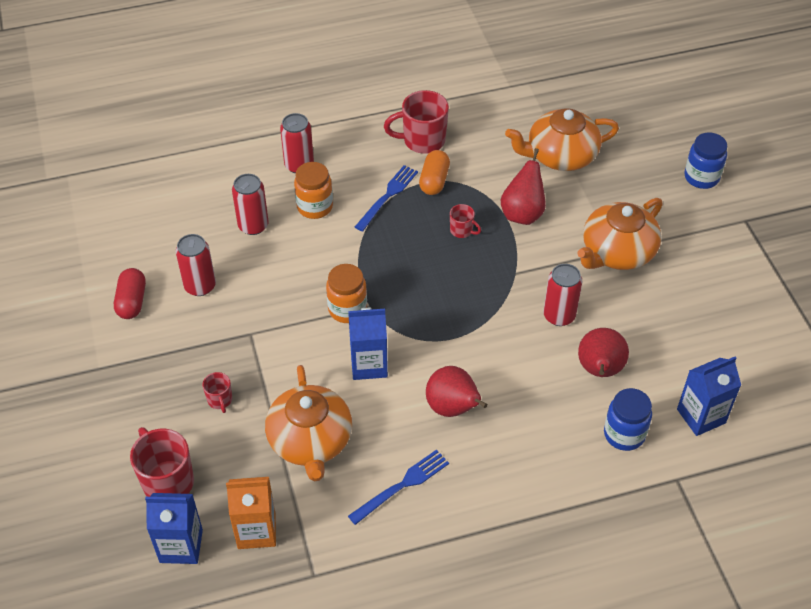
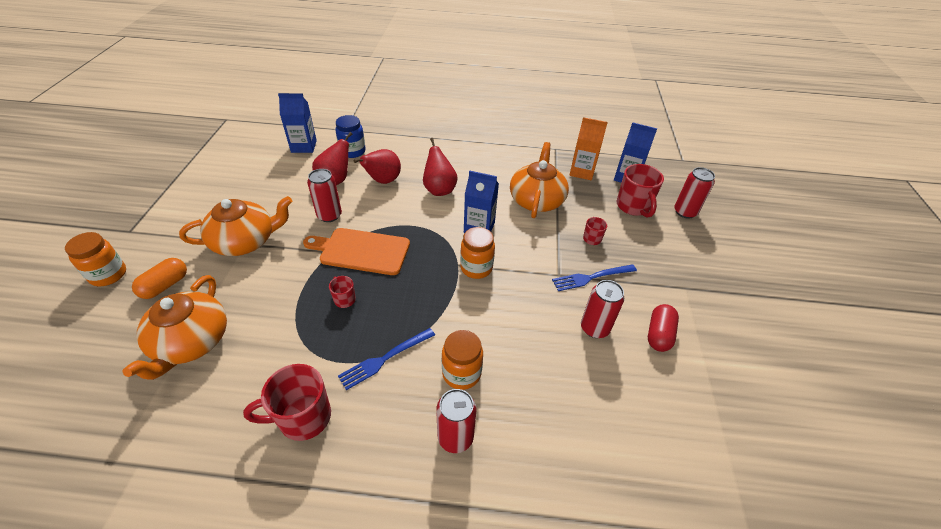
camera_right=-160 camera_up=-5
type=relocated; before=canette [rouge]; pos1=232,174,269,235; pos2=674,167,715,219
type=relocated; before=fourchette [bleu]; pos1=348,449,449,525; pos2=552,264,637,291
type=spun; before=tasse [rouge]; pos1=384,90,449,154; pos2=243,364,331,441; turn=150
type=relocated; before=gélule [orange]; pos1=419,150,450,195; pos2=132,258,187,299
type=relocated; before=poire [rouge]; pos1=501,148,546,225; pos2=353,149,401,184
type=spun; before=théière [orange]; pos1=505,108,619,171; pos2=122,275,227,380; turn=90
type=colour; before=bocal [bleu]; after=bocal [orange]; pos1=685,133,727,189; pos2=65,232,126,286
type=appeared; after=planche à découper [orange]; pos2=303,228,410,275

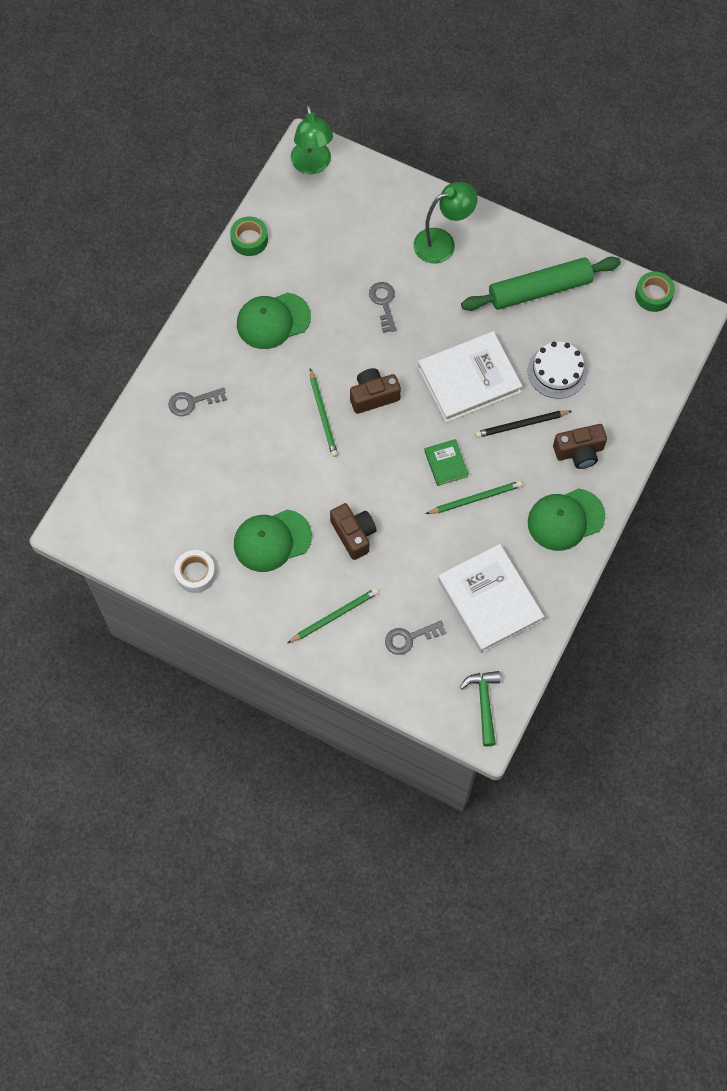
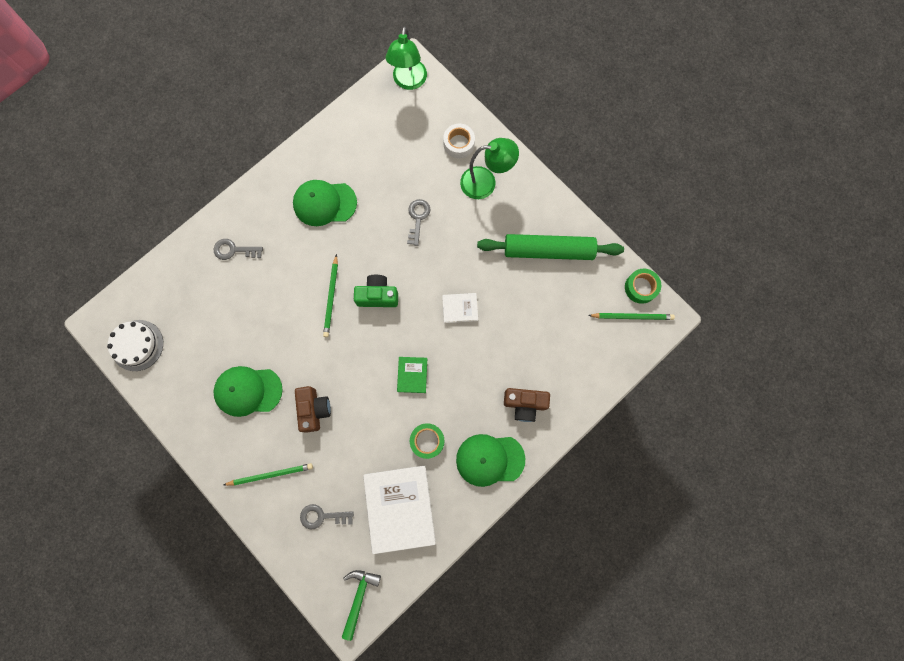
camera_right=20 camera_up=10
type=relocated; before=ruban adhésif [blanc]; pos1=174,550,216,593; pos2=443,124,475,158
type=relocated; before=ruban adhésif [vert]; pos1=230,216,268,256; pos2=410,423,445,459
type=colour; before=appareil photo [marron]; after=appareil photo [vert]; pos1=350,368,401,414; pos2=354,275,398,307
type=size; before=livre [blanc]; pos1=418,331,523,423; pos2=442,293,478,323; scale=0.48
type=relocated; before=crayon [vert]; pos1=426,481,523,514; pos2=588,313,675,320
type=missing; before=crayon [noir]; pos1=475,410,572,438
type=relocated; before=gâteau [blanc]; pos1=527,342,587,399; pos2=107,320,163,371

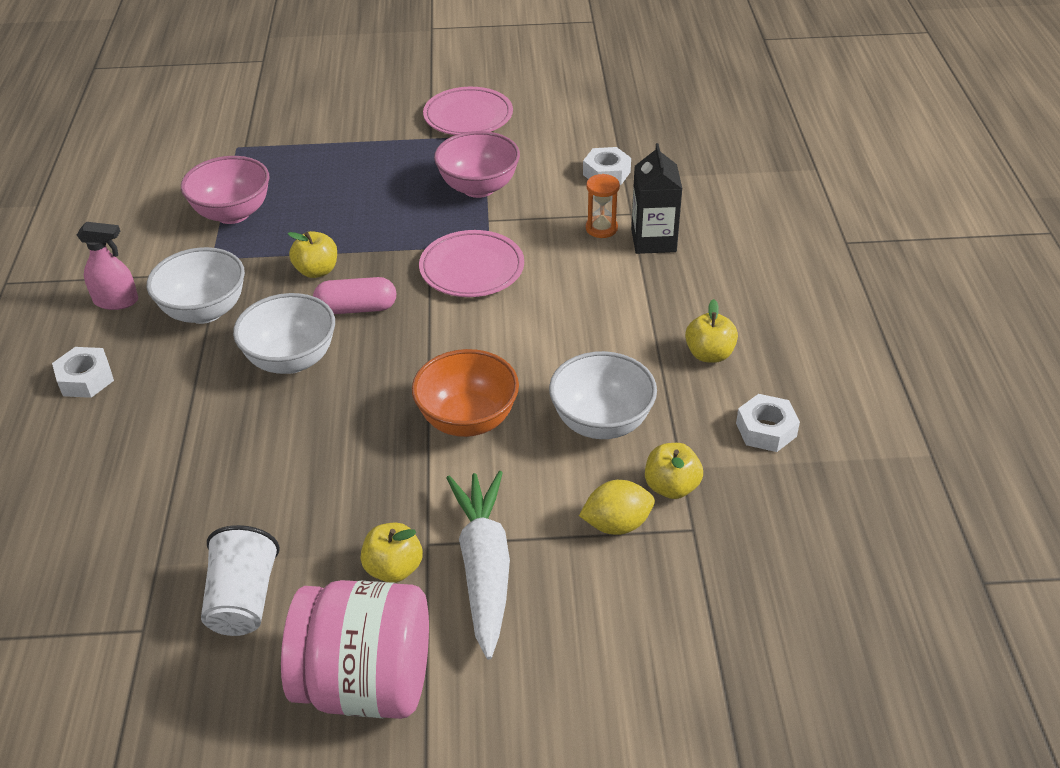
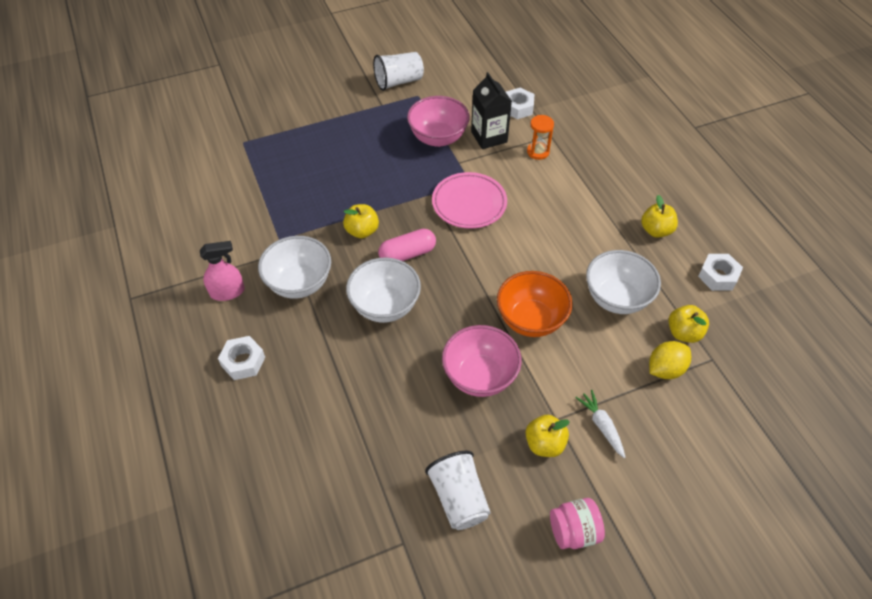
camera_right=-20 camera_up=10
type=relocated; before=bol [rose]; pos1=181,156,269,224; pos2=442,325,522,397
type=size; before=bocal [rose]; pos1=281,580,429,719; pos2=550,498,605,549; scale=0.51
type=exchanged; before=assiette [rose]; after=gobelet [blanc]; pos1=423,87,513,135; pos2=373,52,424,91
type=size; before=carotte [blanc]; pos1=447,471,510,660; pos2=575,390,625,458; scale=0.5
type=relocated; before=brique de lait [noir]; pos1=631,143,682,254; pos2=471,72,512,149

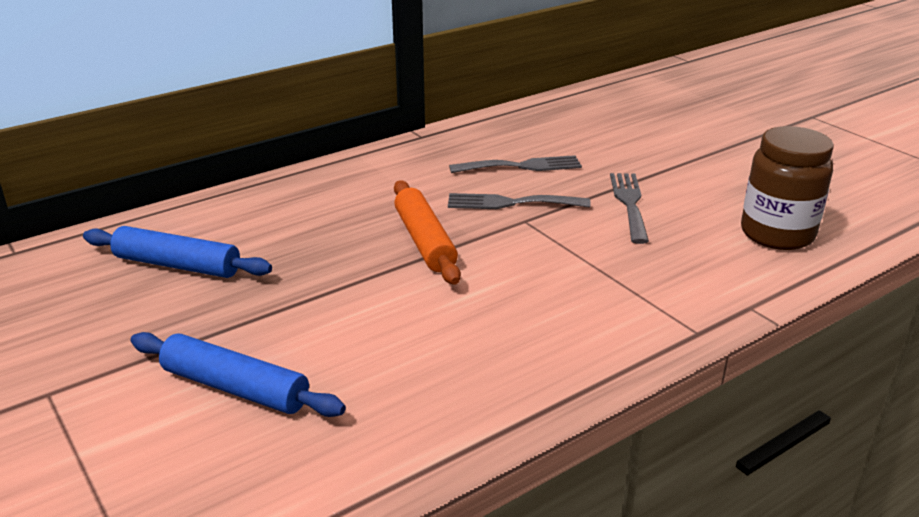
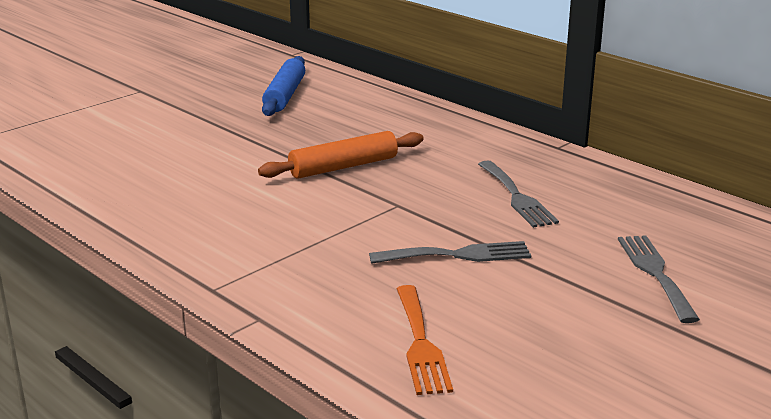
camera_right=80 camera_up=-5
type=missing; before=rouleau à pâtisserie [bleu]; pos1=131,332,346,417
type=relocated; before=fourchette [gris]; pos1=448,193,591,209; pos2=618,235,700,323
type=exchanged; before=bocal [marron]; after=fourchette [orange]; pos1=741,126,834,250; pos2=397,285,453,395

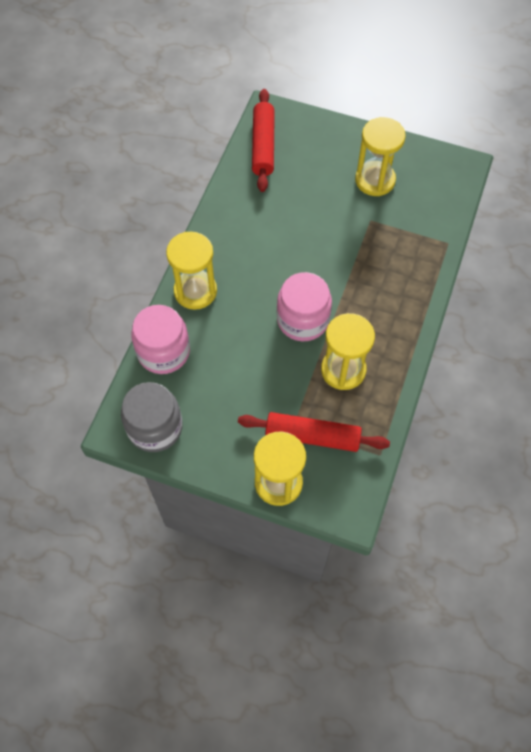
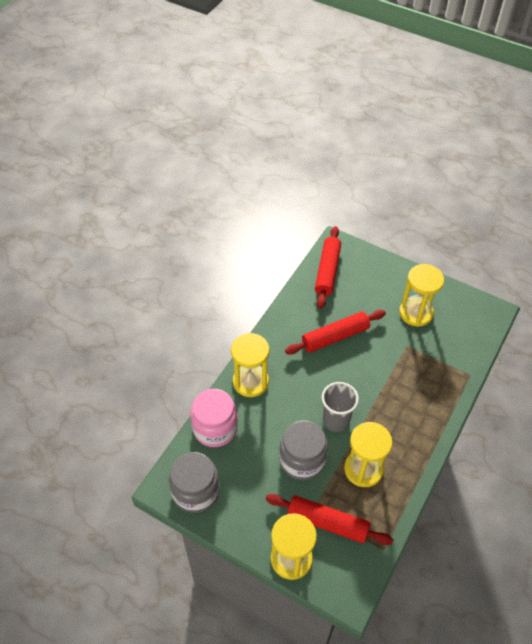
camera_right=10 camera_up=-10
type=exchanged; before=bocal [rose]; after=gobelet [gris]; pos1=277,272,332,341; pos2=322,382,359,432
type=appeared; after=bocal [gris]; pos2=279,421,328,480
type=appeared; after=rouleau à pâtisserie [rouge]; pos2=285,310,386,355

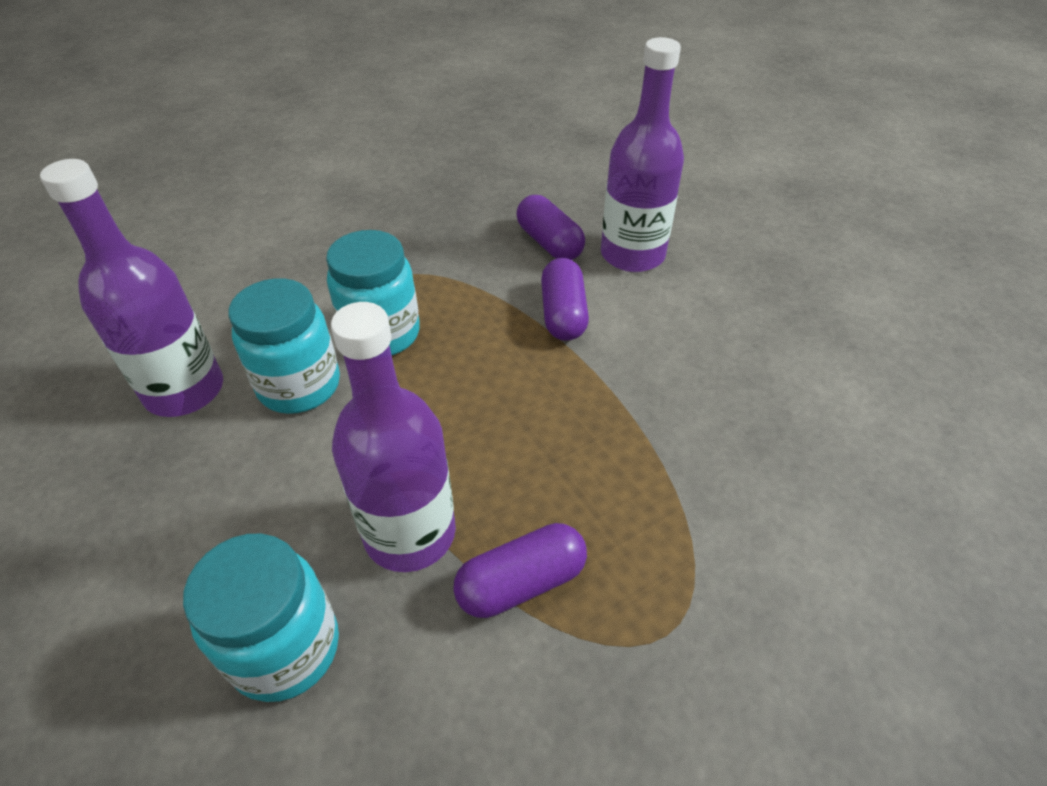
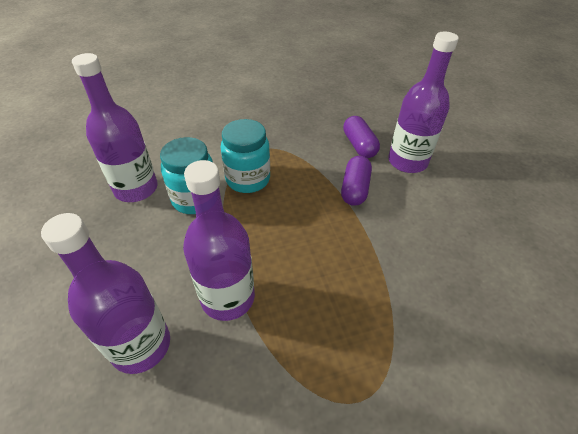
camera_right=15 camera_up=0
type=exchanged; before=bocal [turquoise]; after=bouteille [violet]; pos1=183,534,339,702; pos2=41,213,170,374
type=missing; before=gélule [violet]; pos1=453,523,587,618

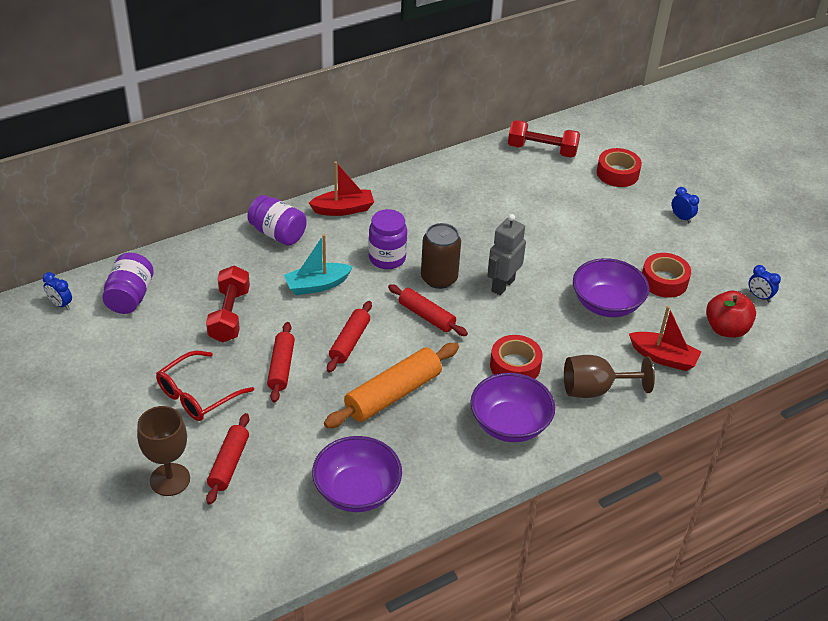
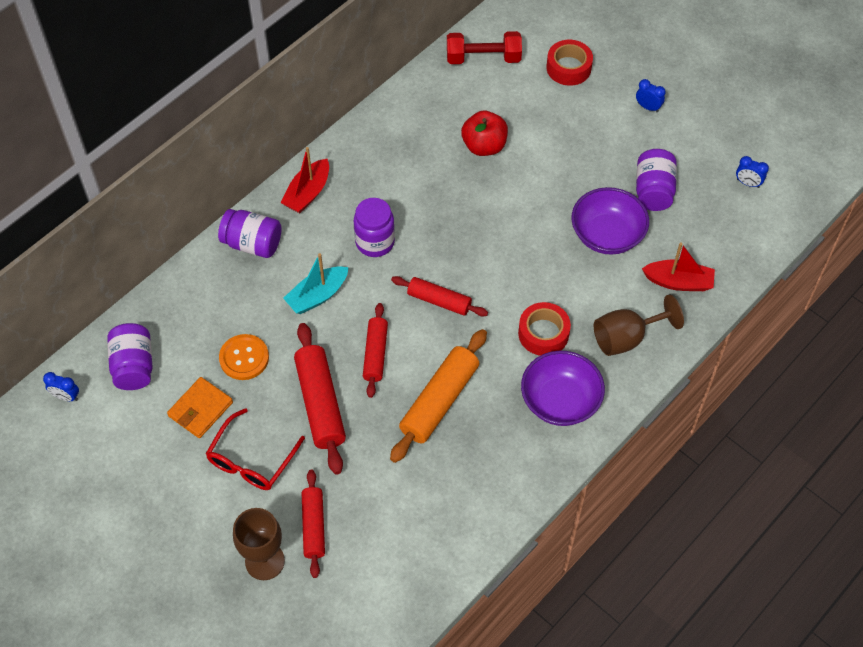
camera_right=-15 camera_up=15
type=exchanged; before=haltère [rouge]; after=bouton [orange]; pos1=206,265,250,343; pos2=219,334,269,380
type=size; before=rouleau à pâtisserie [rouge]; pos1=267,322,295,403; pos2=294,323,346,475; scale=1.57
type=spun; before=bateau [rouge]; pos1=309,161,374,216; pos2=280,147,329,213; turn=150
type=missing; before=bol [violet]; pos1=312,436,402,512
type=missing; before=canette [marron]; pos1=421,223,461,289
type=missing; before=robot [gris]; pos1=487,214,526,295
type=exchanged; before=ruban adhésif [rouge]; after=bocal [violet]; pos1=642,253,691,298; pos2=636,149,677,211
type=relocated; before=pomme [rouge]; pos1=706,291,756,338; pos2=461,111,508,156
type=appeared; after=portefeuille [orange]; pos2=167,377,233,438

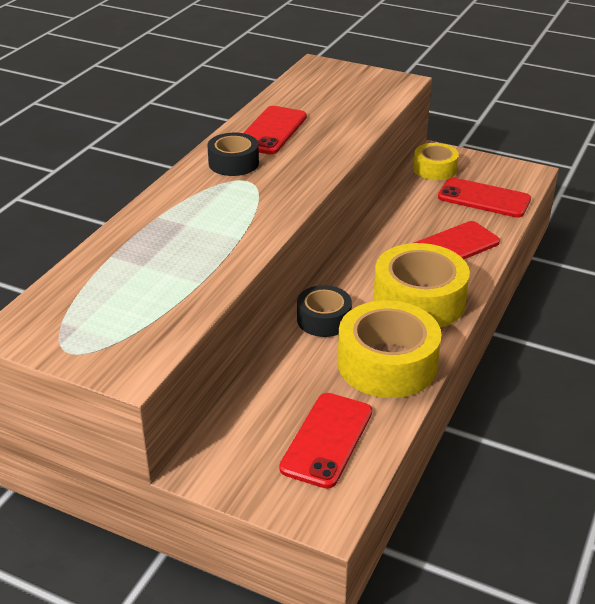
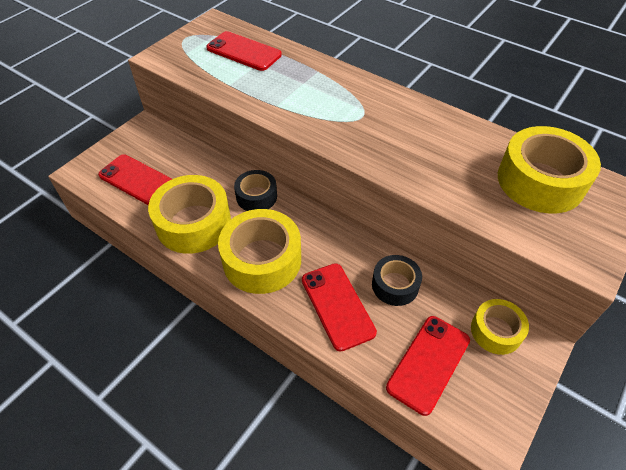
camera_right=100 camera_up=15
type=relocated; before=ruban adhésif [noir]; pos1=207,133,259,176; pos2=372,255,422,306
type=relocated; before=téléphone [rouge]; pos1=243,106,307,155; pos2=206,31,282,71
type=appeared; after=ruban adhésif [jaune]; pos2=498,126,601,213

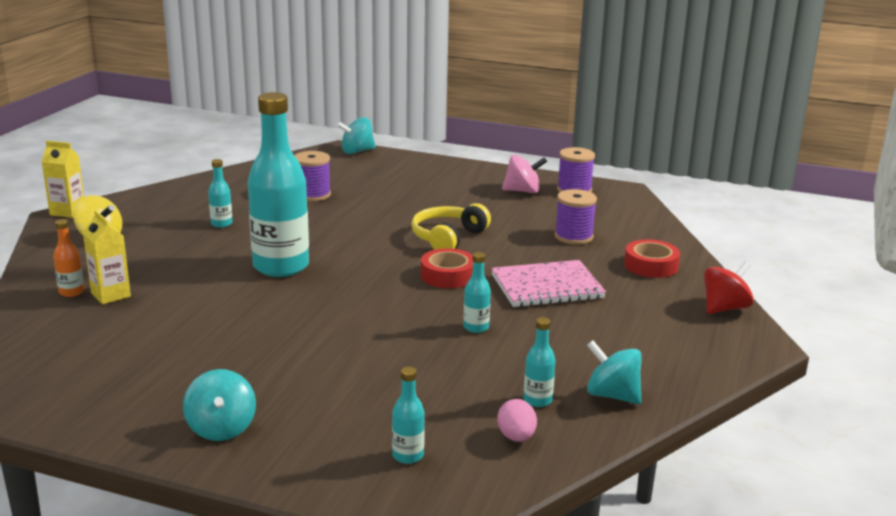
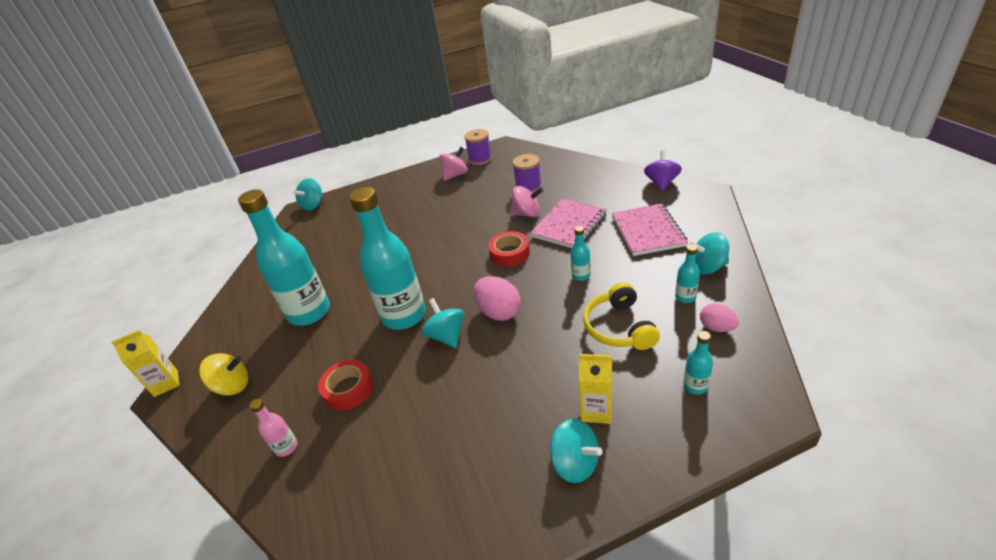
camera_right=-35 camera_up=15
type=colour; before=bouteille [orange]; after=bouteille [rose]; pos1=53,219,84,297; pos2=249,399,298,457
type=relocated; before=brique de lait [jaune]; pos1=83,210,131,304; pos2=579,354,612,424
type=size; before=bouteille [turquoise]; pos1=208,159,232,228; pos2=238,189,330,326; scale=2.41
type=missing; before=bobine [violet]; pos1=294,151,331,202
type=relocated; before=casque audio [jaune]; pos1=411,203,491,250; pos2=583,282,660,350
type=relocated; before=ruban adhésif [rouge]; pos1=624,239,680,278; pos2=318,360,373,411
type=colour; before=toupie [rouge]; after=toupie [violet]; pos1=704,261,754,314; pos2=644,150,682,191
type=appeared; after=toupie [turquoise]; pos2=422,298,464,348
type=appeared; after=œuf [rose]; pos2=474,276,521,321
type=appeared; after=toupie [rose]; pos2=510,186,543,217
type=appeared; after=carnet [rose]; pos2=612,204,688,256

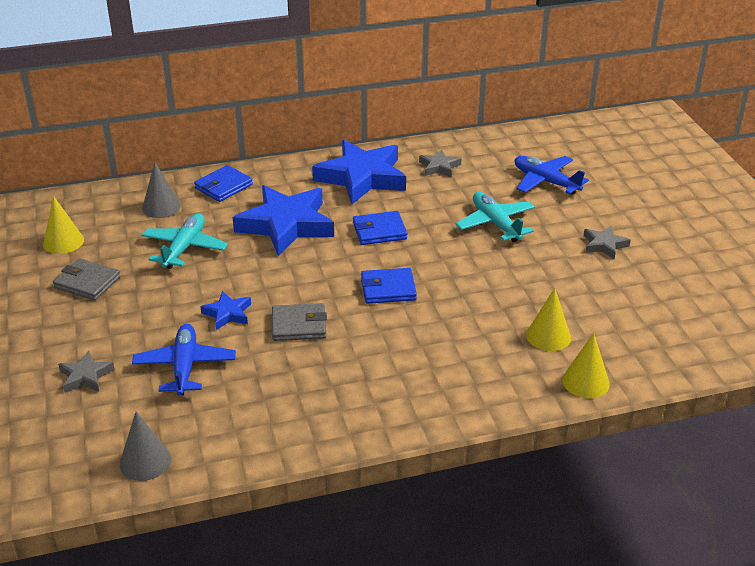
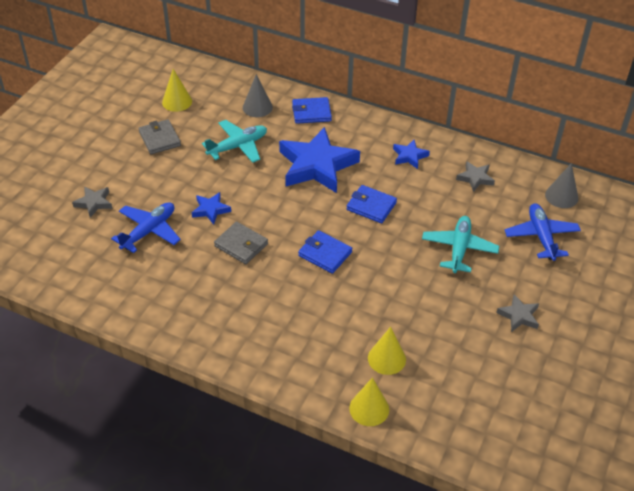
camera_right=40 camera_up=10
type=relocated; before=cône [gris]; pos1=120,411,171,481; pos2=545,163,578,208
type=size; before=étoile [bleu]; pos1=312,140,406,204; pos2=393,140,430,169; scale=0.46

